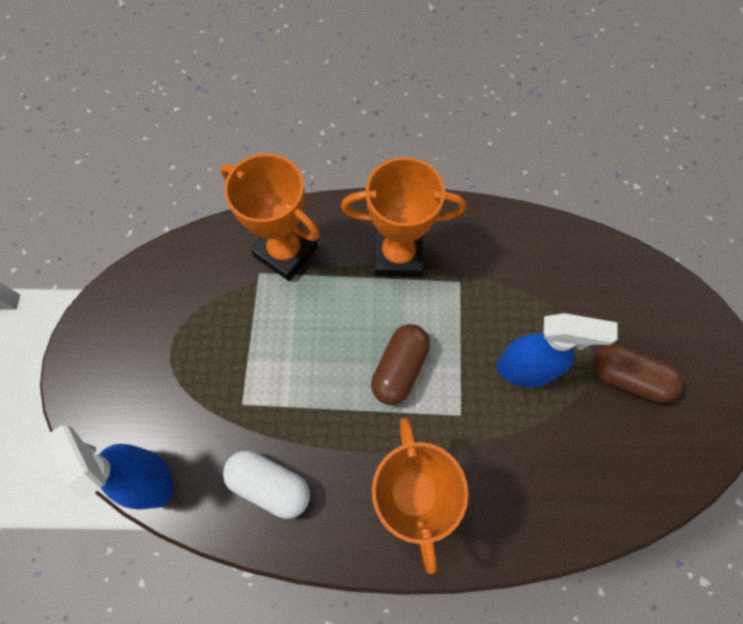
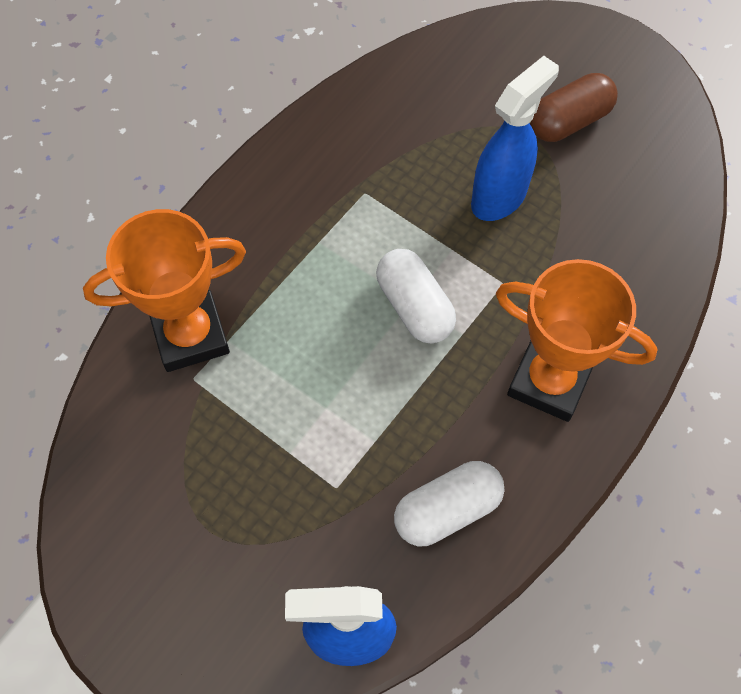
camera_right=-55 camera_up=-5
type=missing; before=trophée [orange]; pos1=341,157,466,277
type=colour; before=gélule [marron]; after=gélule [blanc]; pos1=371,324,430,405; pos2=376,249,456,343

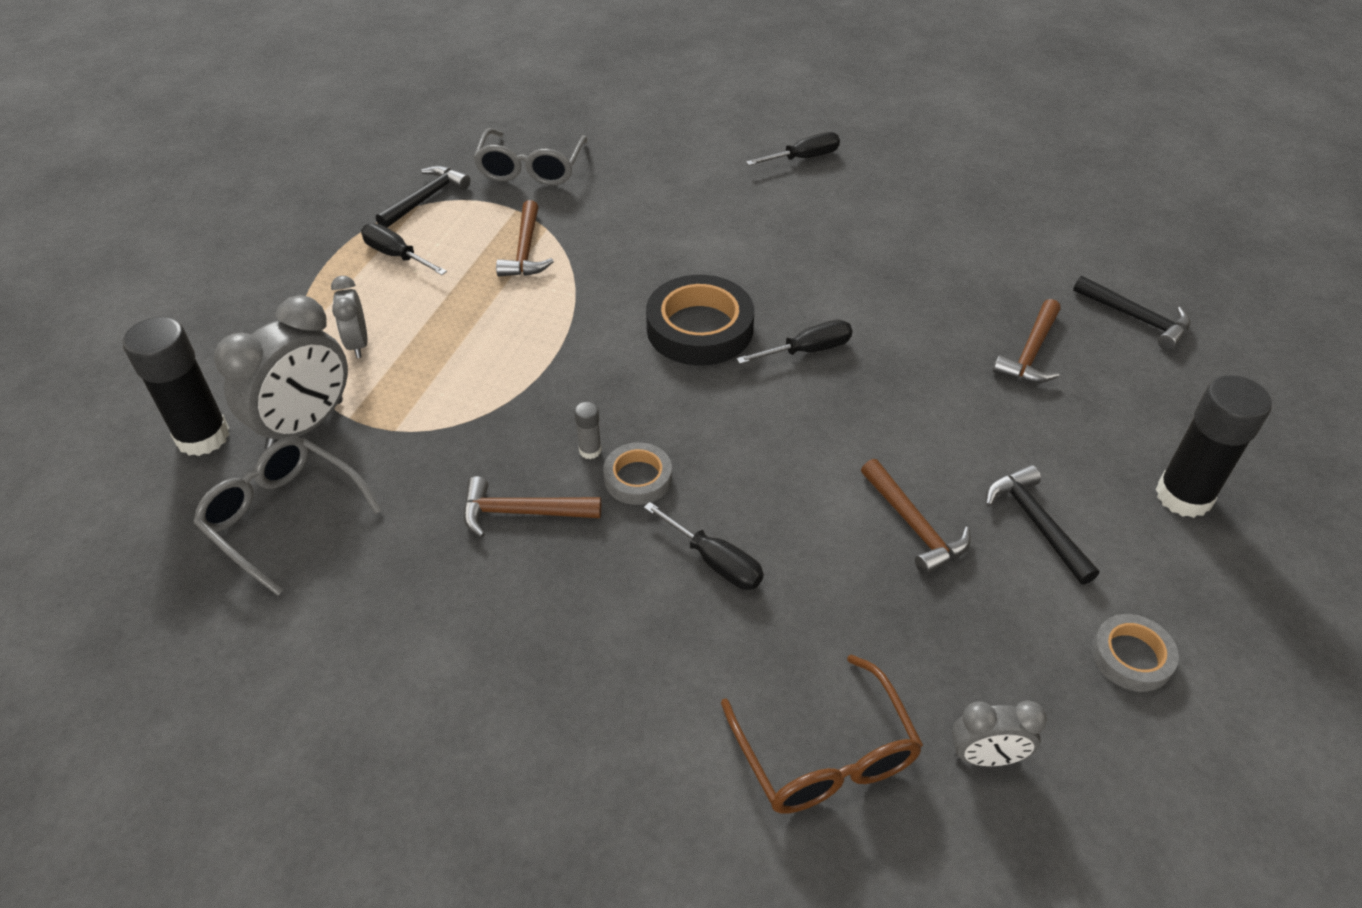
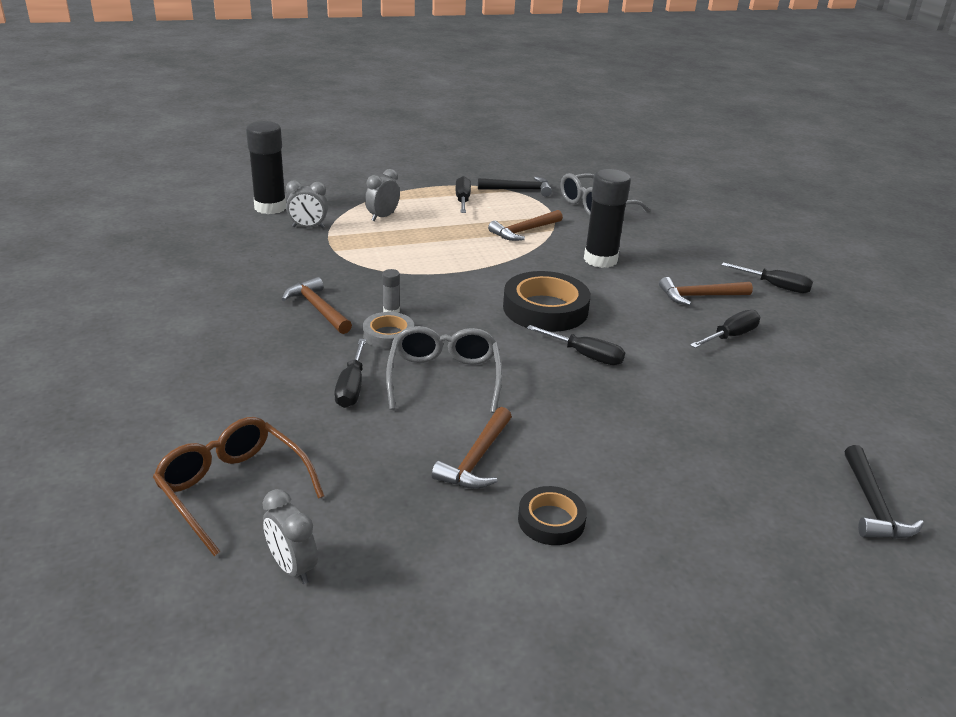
camera_right=50 camera_up=-15
type=relocated; before=lunettes [gris]; pos1=193,436,382,596; pos2=386,326,502,413
type=size; before=réveil [gris]; pos1=214,295,348,449; pos2=286,181,328,228; scale=0.55
type=spun; before=lunettes [marron]; pos1=721,654,923,814; pos2=153,417,324,556; turn=105
type=exchanged; before=marteau [noir]; after=ruban adhésif [noir]; pos1=986,465,1099,585; pos2=518,486,587,545
type=relocated; before=marteau [marron]; pos1=993,299,1060,383; pos2=659,277,753,305
type=missing; before=ruban adhésif [gris]; pos1=1092,614,1179,692
type=relocated; before=bâton de colle [noir]; pos1=1156,375,1272,518; pos2=584,169,631,268
type=appeared; after=tournevis [noir]; pos2=690,310,760,348

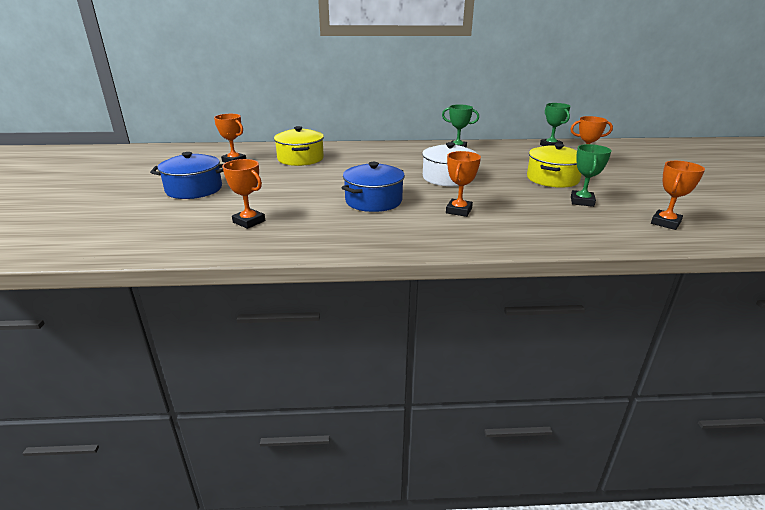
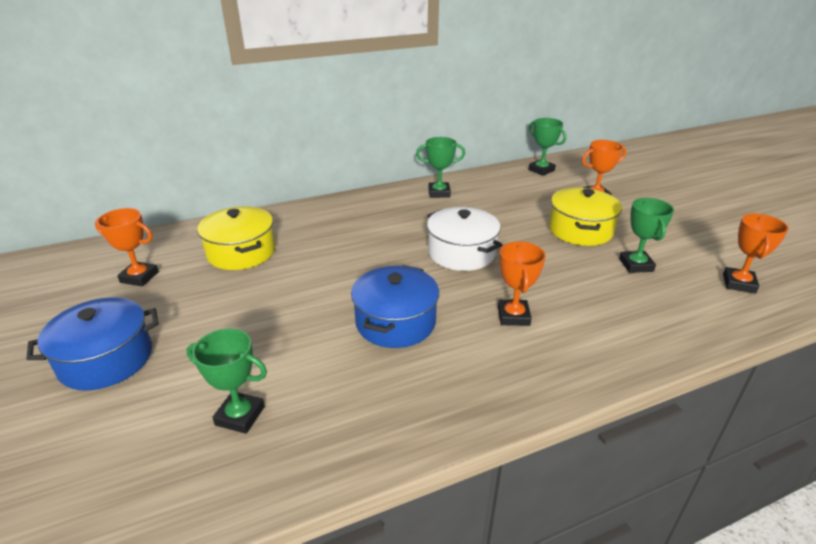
camera_right=-20 camera_up=5
type=colour; before=trophée [orange]; after=trophée [vert]; pos1=222,159,265,229; pos2=186,328,267,434

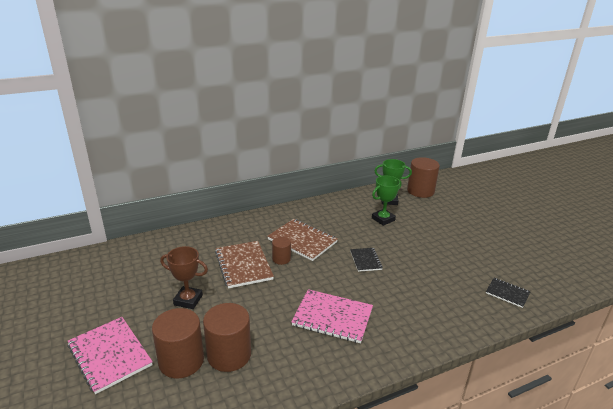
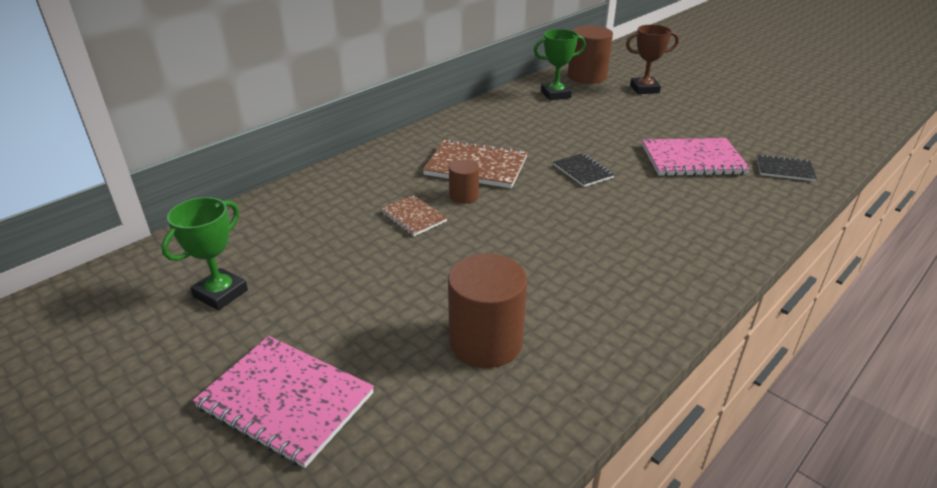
camera_right=-20 camera_up=5
type=missing; before=cylindre [marron]; pos1=152,308,204,378
type=relocated; before=trophée [marron]; pos1=160,246,208,309; pos2=626,25,679,94
type=size; before=carnet [marron]; pos1=215,241,274,289; pos2=381,195,447,236; scale=0.56
type=relocated; before=carnet [rose]; pos1=292,289,373,343; pos2=642,138,750,176
type=relocated; before=trophée [vert]; pos1=372,176,401,226; pos2=161,197,248,311

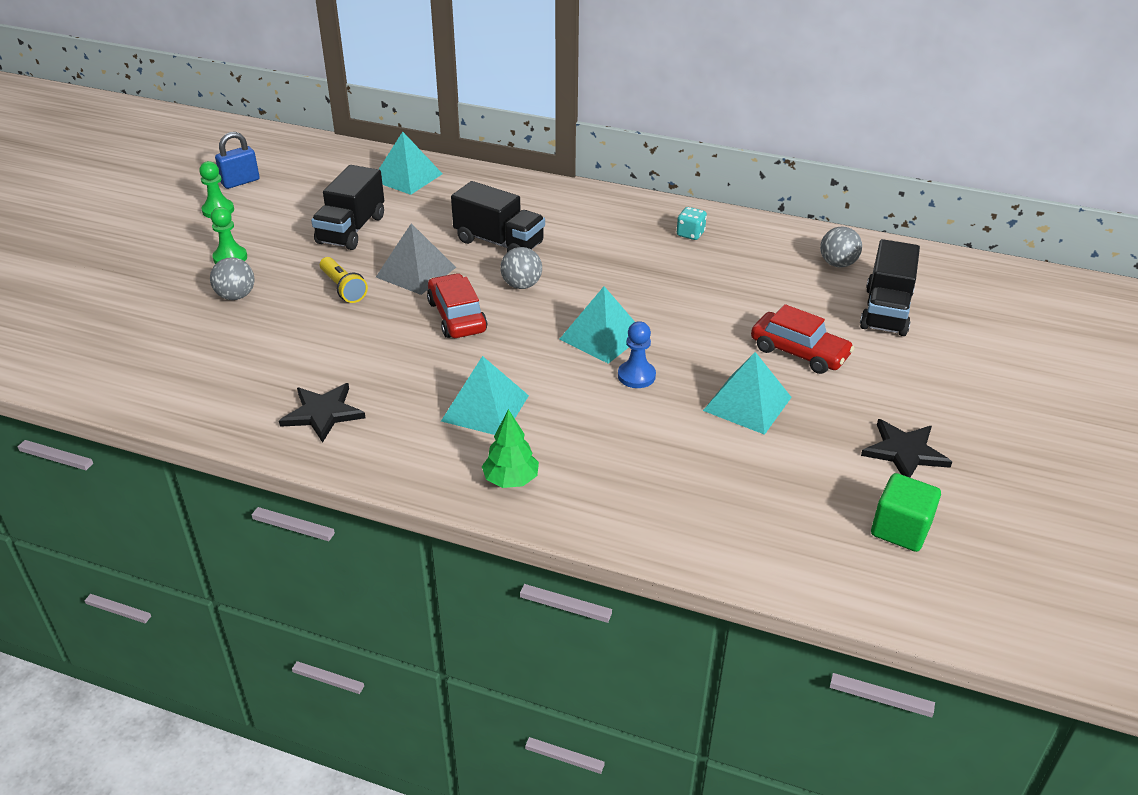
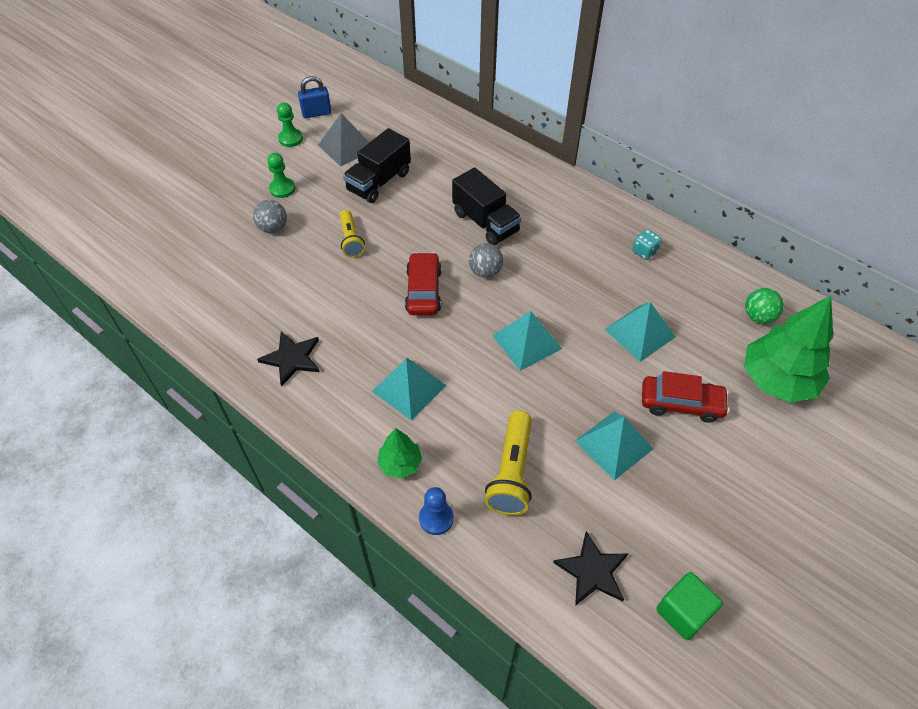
camera_right=20 camera_up=15
type=relocated; before=pyramide [gris]; pos1=376,223,456,295; pos2=318,113,369,167
type=relocated; before=pyramide [turquoise]; pos1=379,132,442,195; pos2=604,302,676,362
type=relocated; before=pion [bleu]; pos1=618,321,656,388; pos2=419,487,454,535
type=spun; before=voiture [rouge]; pos1=751,304,854,374; pos2=642,371,730,423; turn=-45
type=colour; before=balle [gris]; after=balle [vert]; pos1=820,227,862,267; pos2=745,288,784,324
type=exchanged; before=camion [noir]; after=arbre [vert]; pos1=860,239,920,336; pos2=744,296,833,403
type=relocated; before=étoile [noir]; pos1=861,419,952,477; pos2=553,531,628,606
type=appeared; after=lampe de poche [jaune]; pos2=485,410,532,516

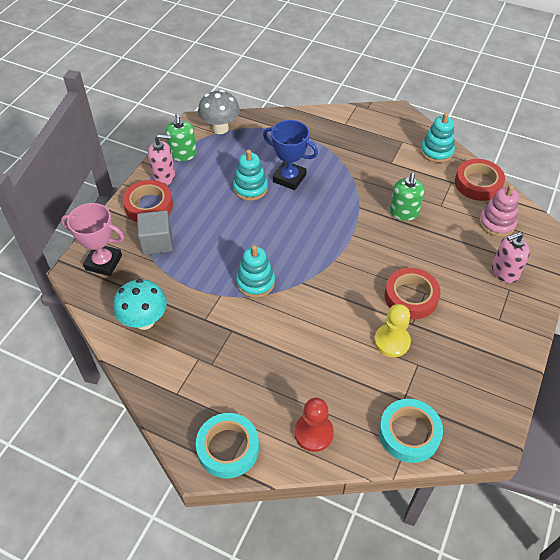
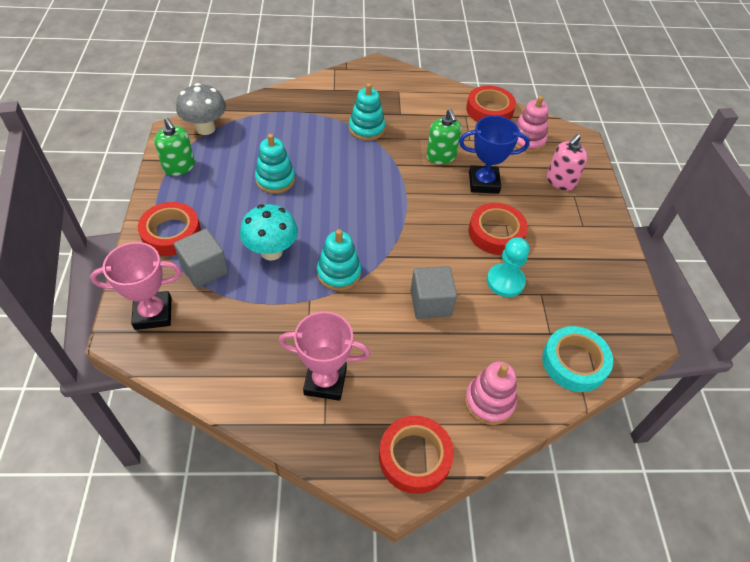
camera_right=-30 camera_up=0
type=relocated; before=champignon [turquoise]; pos1=113,279,167,330; pos2=240,204,298,260
type=missing; before=distributeur de savon [rose]; pos1=148,134,175,185
type=colour; before=ruban adhésif [turquoise]; after=ruban adhésif [rouge]; pos1=196,413,259,478; pos2=379,416,454,494
type=relocated; before=trophée [bleu]; pos1=263,120,318,190; pos2=459,116,530,194
type=exchanged; before=pion [rouge]; after=jouet à empiler [rose]; pos1=294,398,334,452; pos2=465,362,517,425
type=colour; before=pion [jaune]; after=pion [turquoise]; pos1=374,304,411,357; pos2=487,237,529,297
type=relocated; before=jouet à empiler [turquoise]; pos1=420,113,455,163; pos2=349,83,385,141
type=appeared; after=trophée [rose]; pos2=278,311,370,401
type=appeared; after=cube [gris]; pos2=411,266,457,319

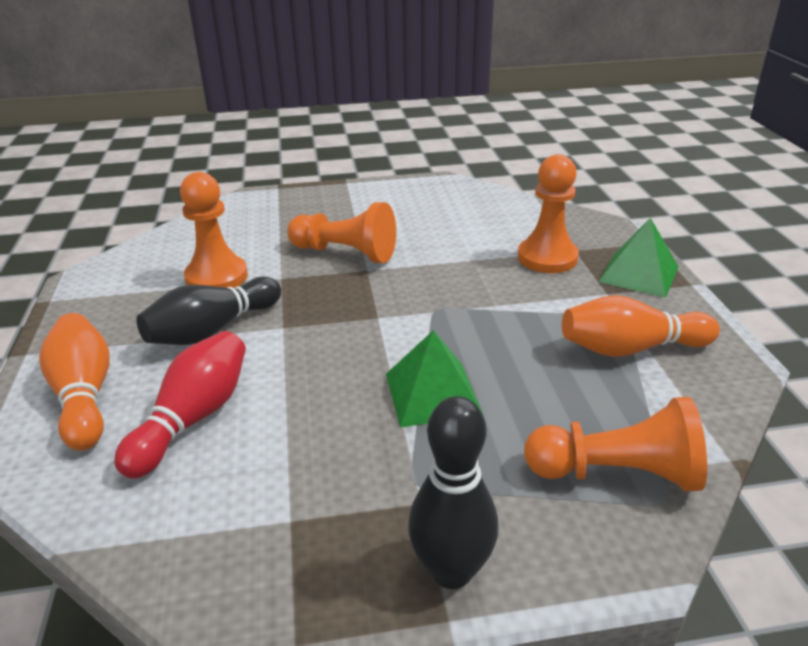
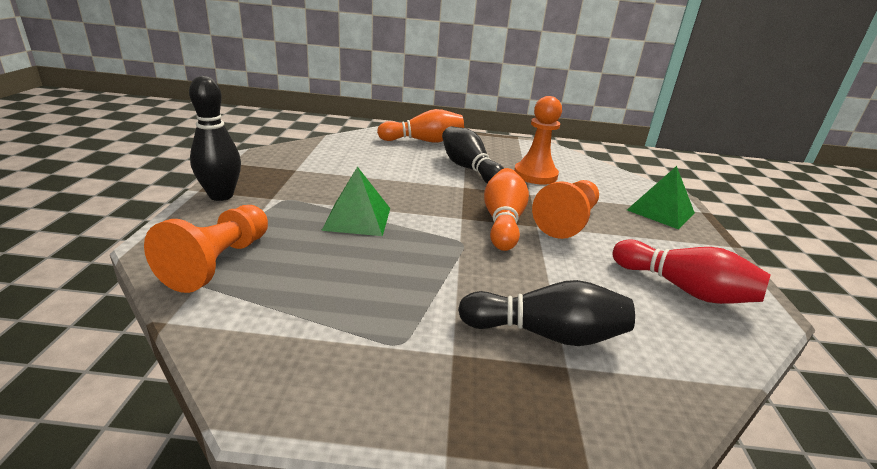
camera_right=100 camera_up=-5
type=relocated; before=quille [rouge]; pos1=114,331,246,478; pos2=613,239,771,304
type=exchanged; before=pion [orange]; after=quille [noir]; pos1=518,154,579,273; pos2=458,280,635,346
type=relocated; before=quille [orange]; pos1=562,295,720,357; pos2=484,168,529,251
type=relocated; before=pyramide [vert]; pos1=598,218,679,298; pos2=627,166,695,229

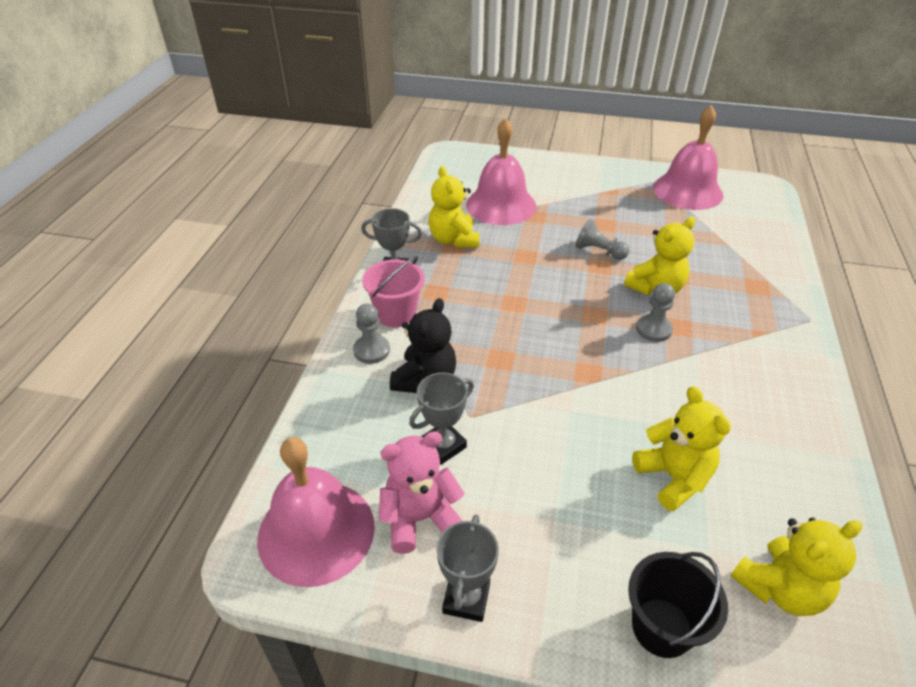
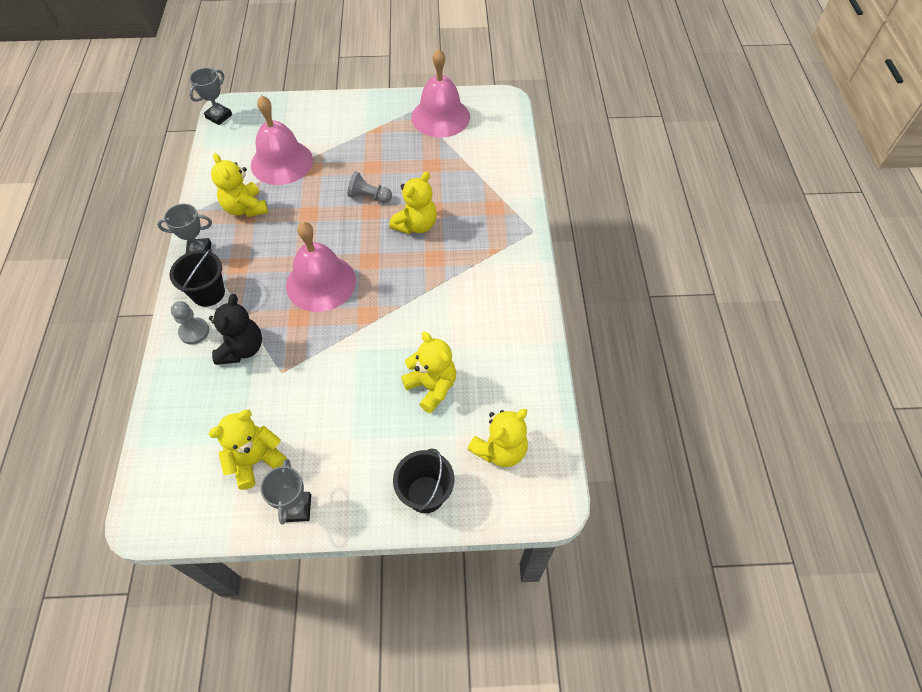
camera_right=-15 camera_up=15
type=relocated; before=cloche [rose]; pos1=257,437,375,587; pos2=286,222,356,312
type=colour; before=seau [rose]; after=seau [noir]; pos1=362,256,425,327; pos2=170,249,225,307
type=colour; before=ours en peluche [rose]; after=ours en peluche [jaune]; pos1=379,431,465,554; pos2=209,410,287,490
type=relocated; before=trophée [gris]; pos1=409,372,474,465; pos2=189,68,232,125
type=missing; before=pion [gris]; pos1=636,283,675,342

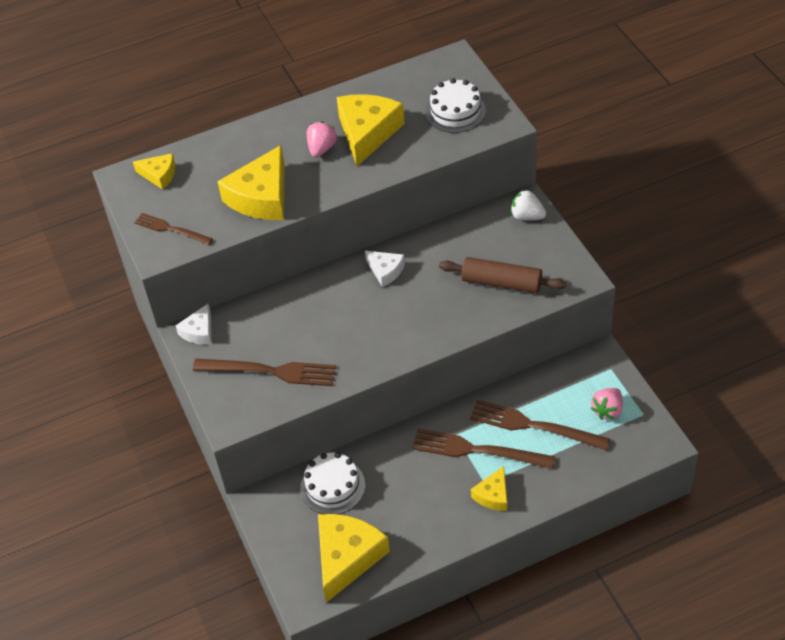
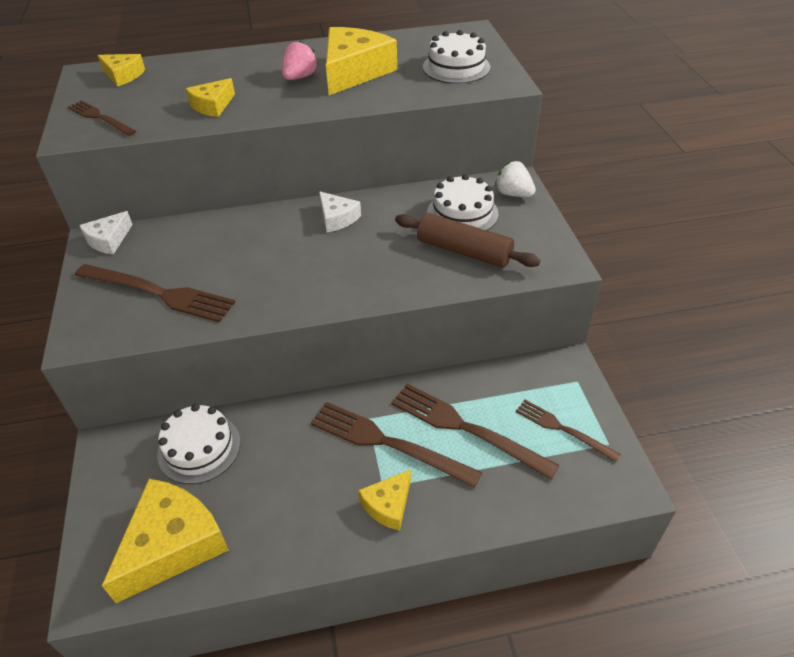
camera_right=10 camera_up=-5
type=size; before=fromage [jaune]; pos1=217,145,285,220; pos2=186,78,235,117; scale=0.53
type=exchanged; before=fraise [rose]; after=fourchette [marron]; pos1=590,388,623,420; pos2=516,400,621,462
type=appeared; after=gâteau [blanc]; pos2=427,174,499,230

